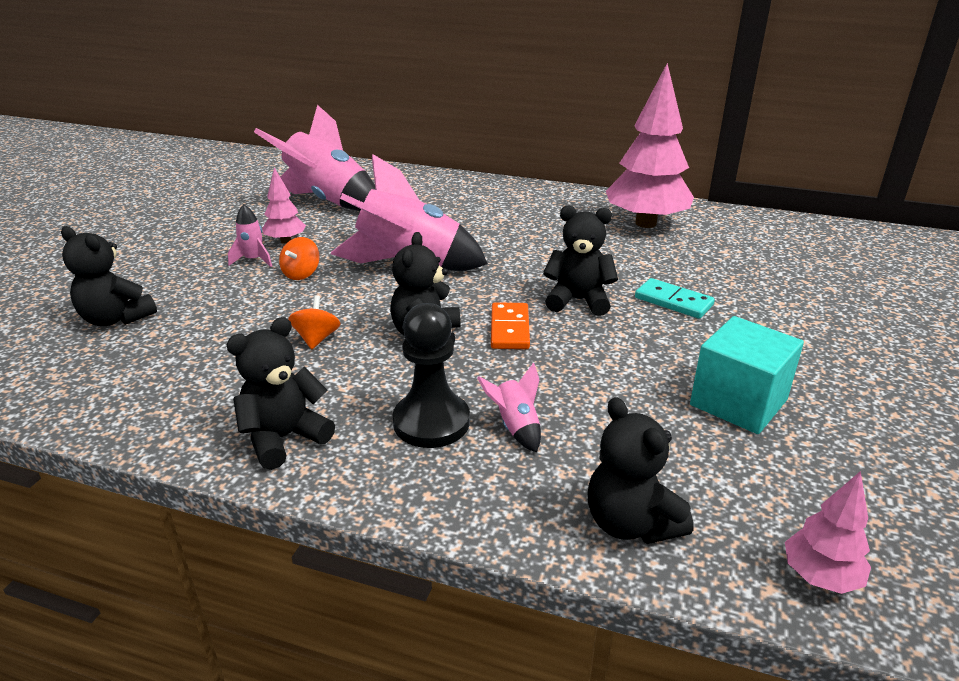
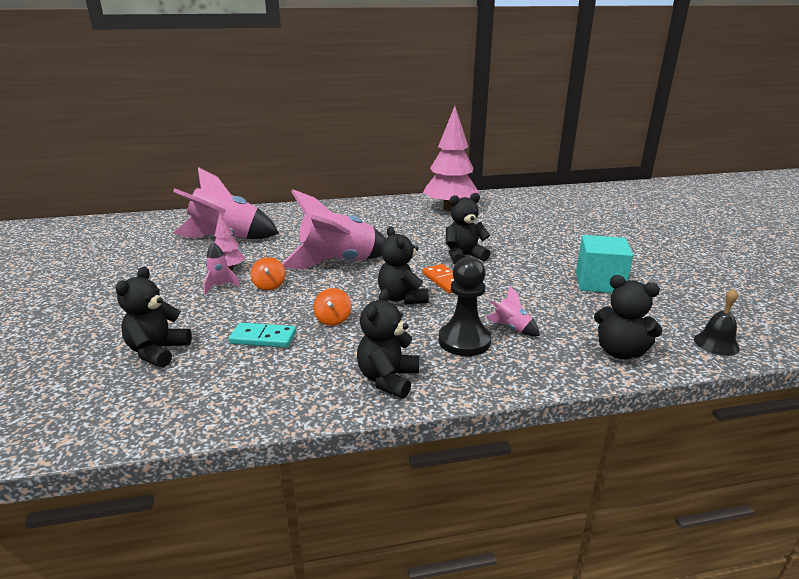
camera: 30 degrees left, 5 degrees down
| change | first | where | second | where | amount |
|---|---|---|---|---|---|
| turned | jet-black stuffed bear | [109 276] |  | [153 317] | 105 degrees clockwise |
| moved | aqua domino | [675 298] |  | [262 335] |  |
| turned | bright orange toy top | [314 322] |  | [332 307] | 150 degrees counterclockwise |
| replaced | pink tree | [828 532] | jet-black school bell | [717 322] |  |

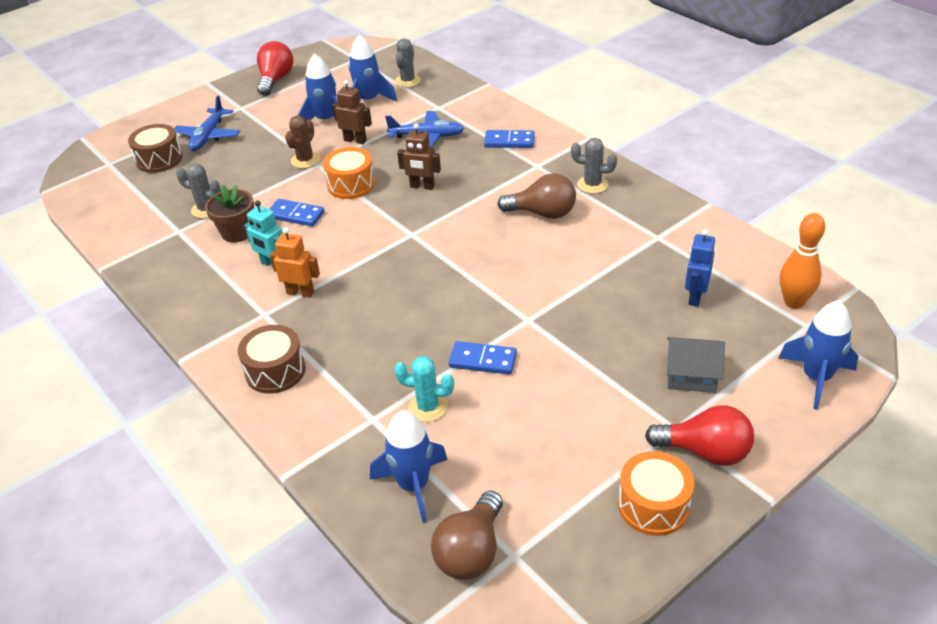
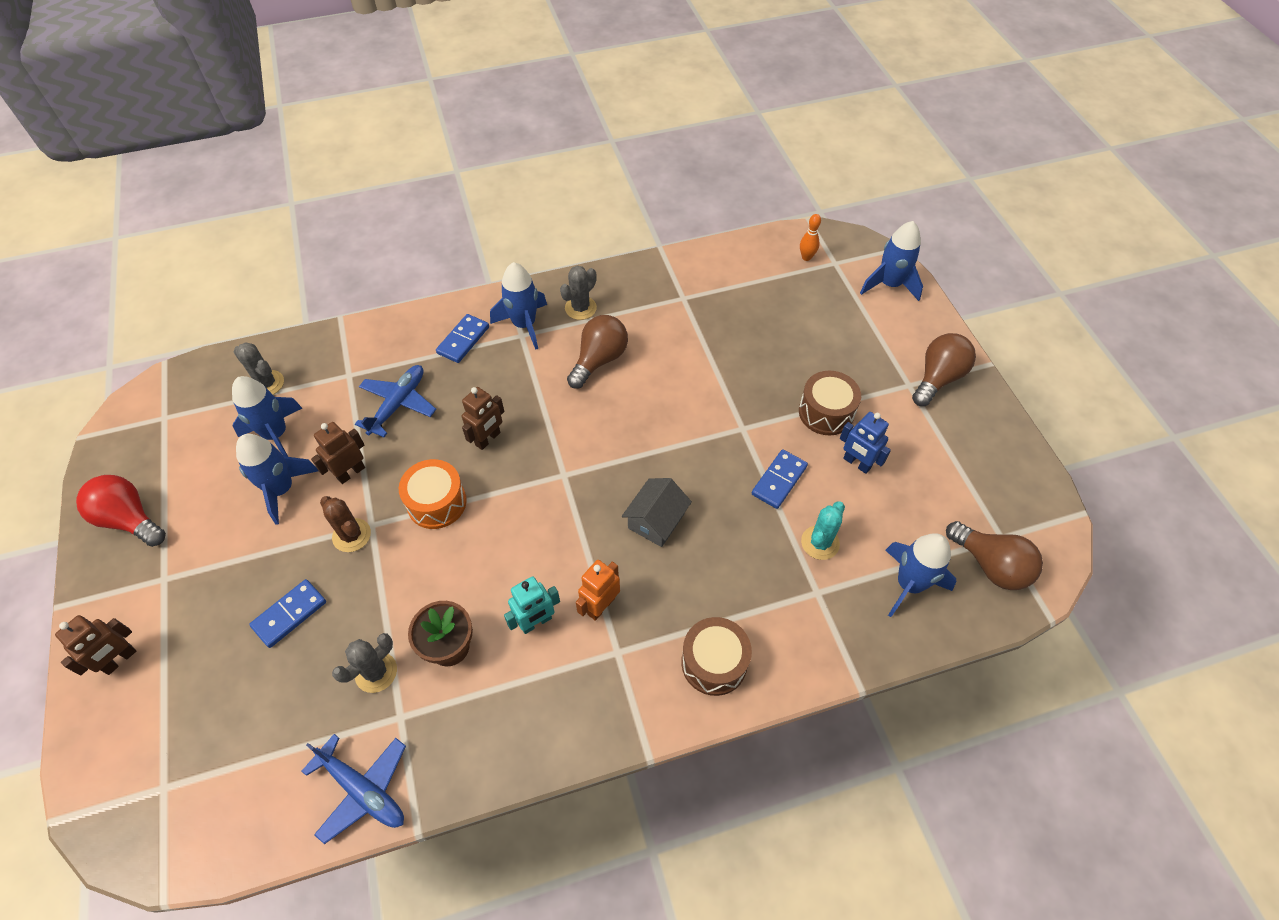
camera: 70 degrees left, 15 degrees up
| change | first | where | second | where | amount |
|---|---|---|---|---|---|
| added |  |  | dark brown robot figure | [95 645] |  |
| moved | cobalt domino | [297 212] |  | [287 613] |  |
| moved | cobalt aeroplane | [207 123] |  | [353 789] |  |
| added |  |  | cobalt spaceship | [518 306] |  |
| moved | gray house | [696 365] |  | [657 512] |  |
| moved | dark brown toy drum | [155 148] |  | [830 403] |  |
| resized | bright orange tenpin | [802 261] |  | [810 237] | x0.60 |
| moved | cobalt robot figure | [700 268] |  | [865 443] |  |
| recoloured | scarlet lightbulb | [699 435] | dark brown lightbulb | [944 369] |  |
| removed | bright orange toy drum | [656 493] |  |  |  |

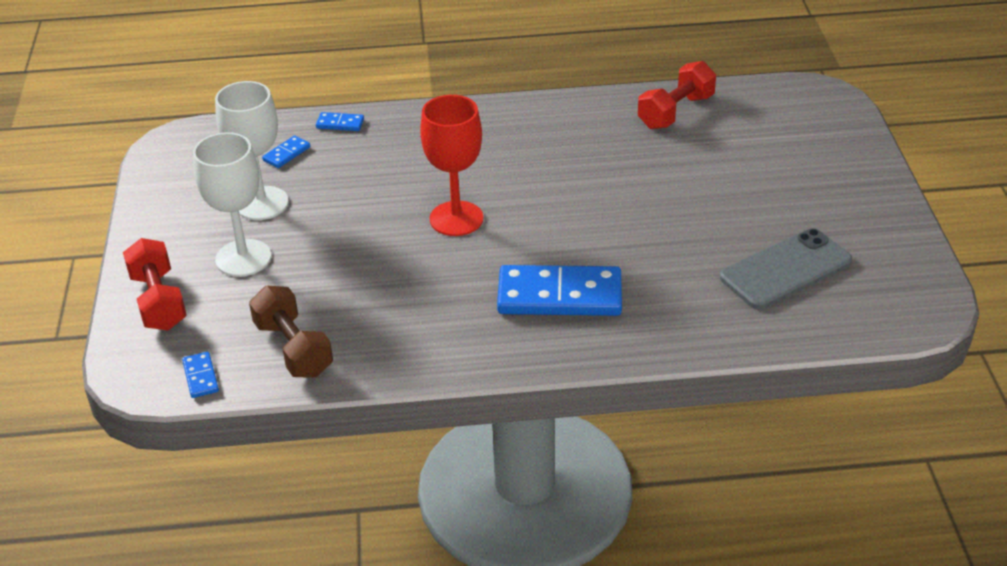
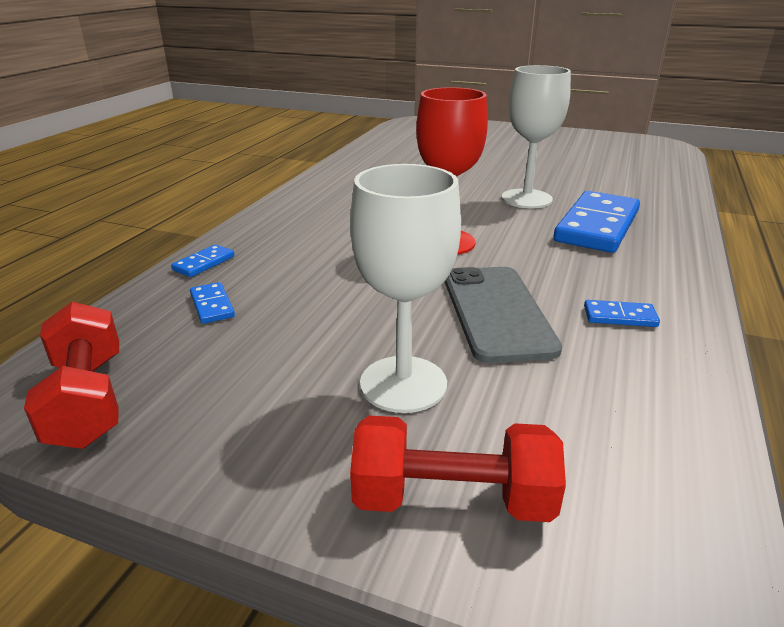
camera: 65 degrees left, 10 degrees down
| change | first | where | second | where | amount |
|---|---|---|---|---|---|
| moved | scarlet hand weight | [677 95] |  | [71 375] |  |
| moved | gray mobile phone | [786 268] |  | [503 315] |  |
| moved | pure white chalice | [252 150] |  | [536 136] |  |
| moved | cobalt domino | [200 375] |  | [622 313] |  |
| removed | dark brown hand weight | [291 332] |  |  |  |

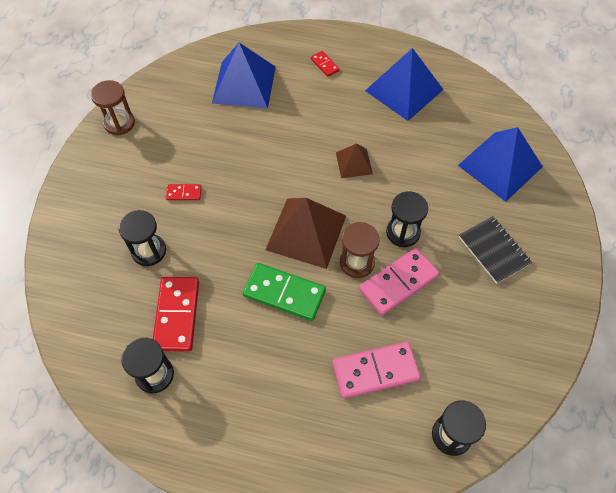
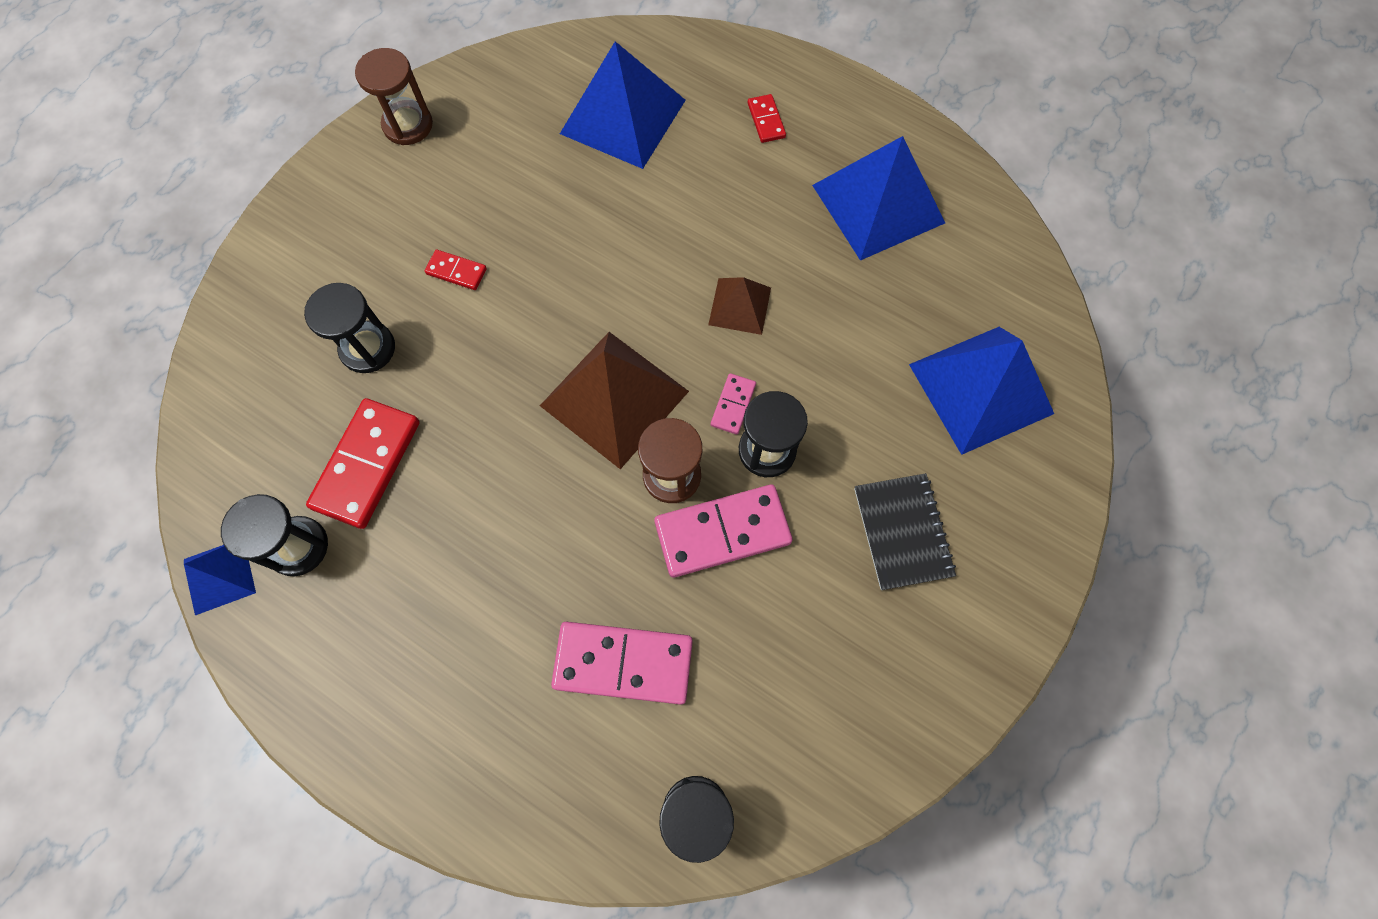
camera: 20 degrees right, 10 degrees up
| change | first | where | second | where | amount |
|---|---|---|---|---|---|
| added |  |  | cobalt pyramid shape | [220 580] |  |
| added |  |  | pink domino | [733 403] |  |
| removed | emerald domino | [284 292] |  |  |  |

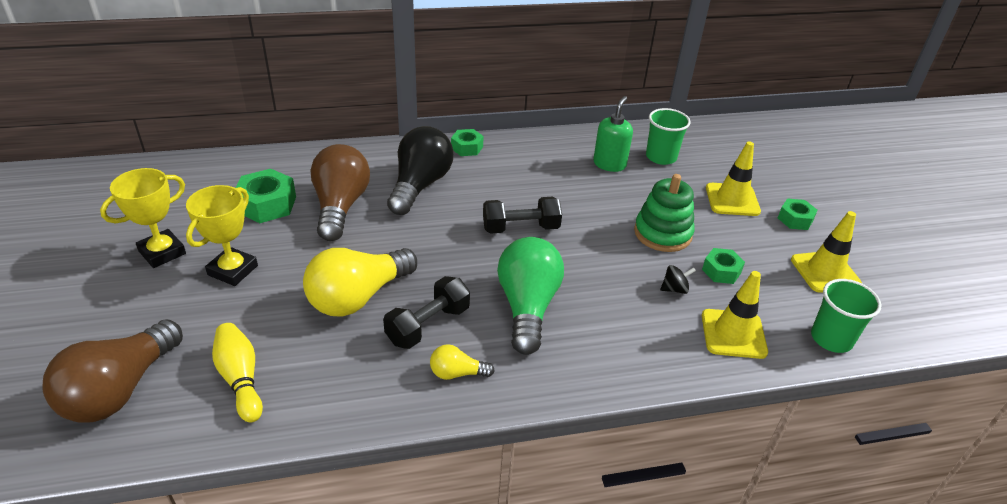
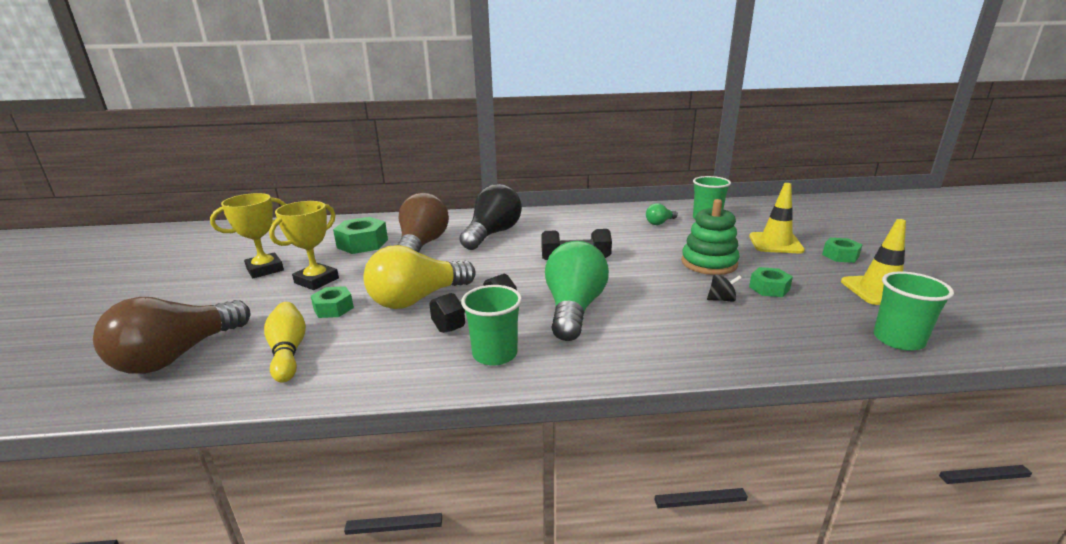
camera: 10 degrees right, 15 degrees down
| change | first | where | second | where | amount |
|---|---|---|---|---|---|
| moved | emerald hexagon nut | [467 142] |  | [332 302] |  |
| replaced | bright yellow lightbulb | [462 362] | emerald tumbler | [491 325] |  |
| replaced | emerald soap pump | [613 134] | emerald lightbulb | [662 214] |  |
| removed | bright yellow safety cone | [735 315] |  |  |  |

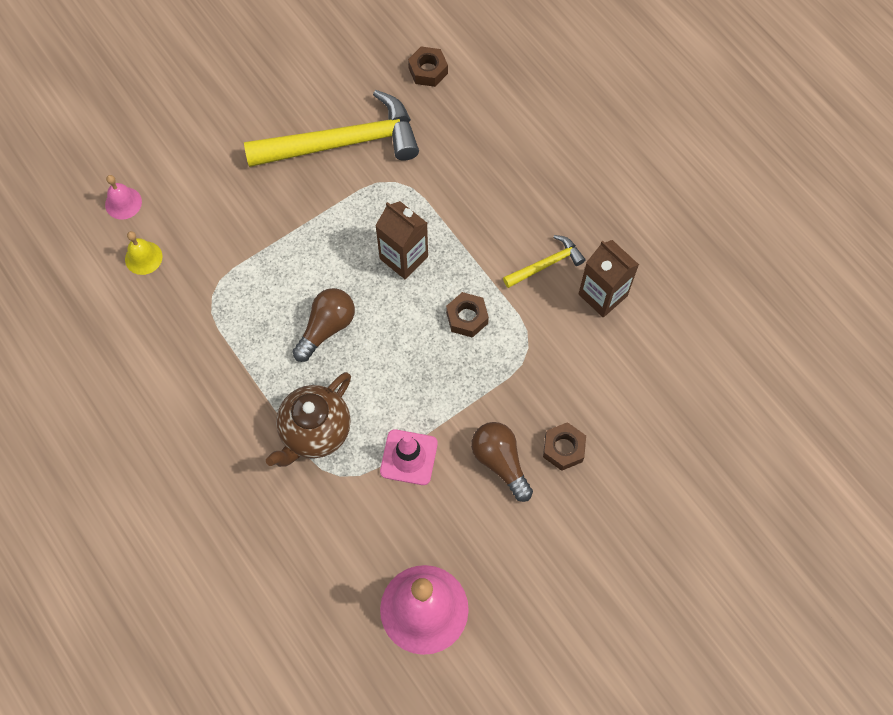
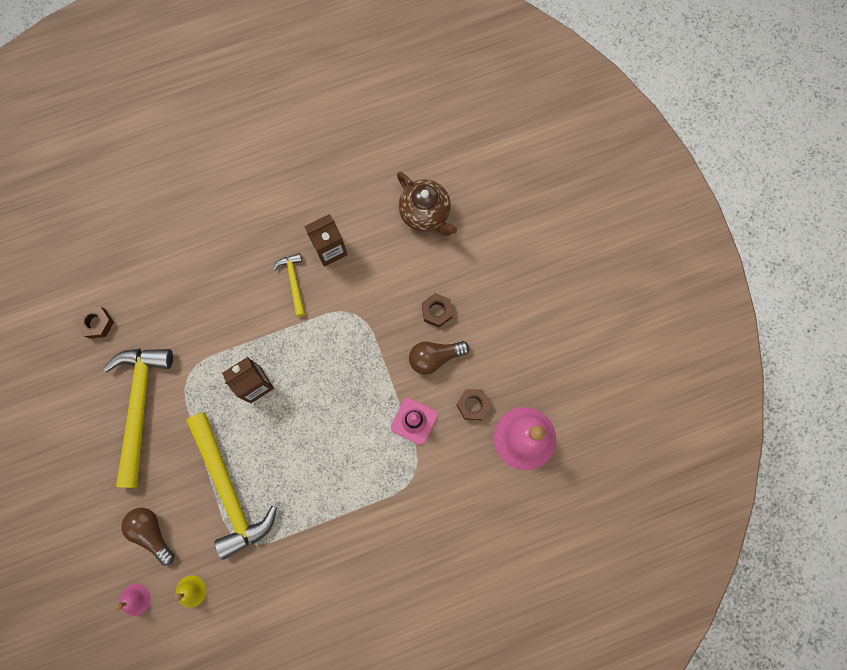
camera: 75 degrees left, 10 degrees up
| change | first | where | second | where | amount |
|---|---|---|---|---|---|
| moved | dark brown lightbulb | [323 325] |  | [148 537] |  |
| added |  |  | bright yellow hammer | [231 485] |  |
| moved | dark brown china teapot | [308 419] |  | [427 204] |  |
| moved | dark brown hexagon nut | [467 315] |  | [474 404] |  |

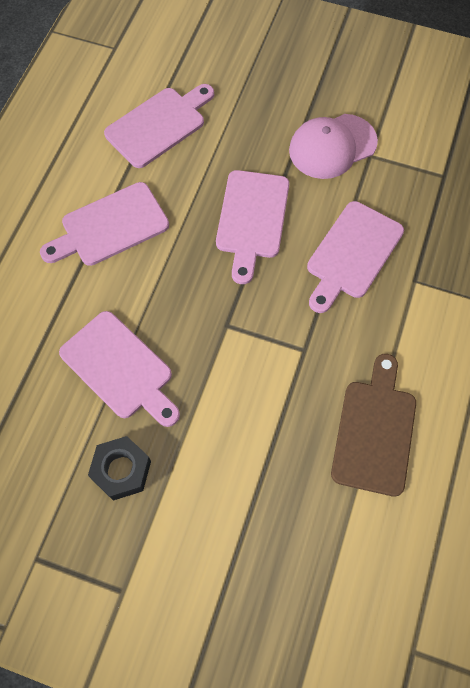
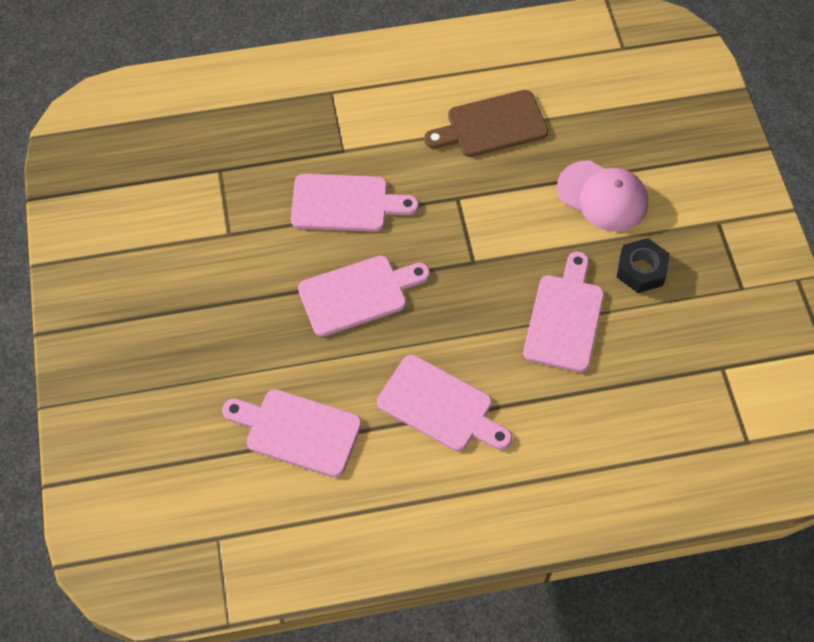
camera: 120 degrees left, 5 degrees down
| change | first | where | second | where | amount |
|---|---|---|---|---|---|
| moved | pink cap | [333 146] |  | [602 196] |  |

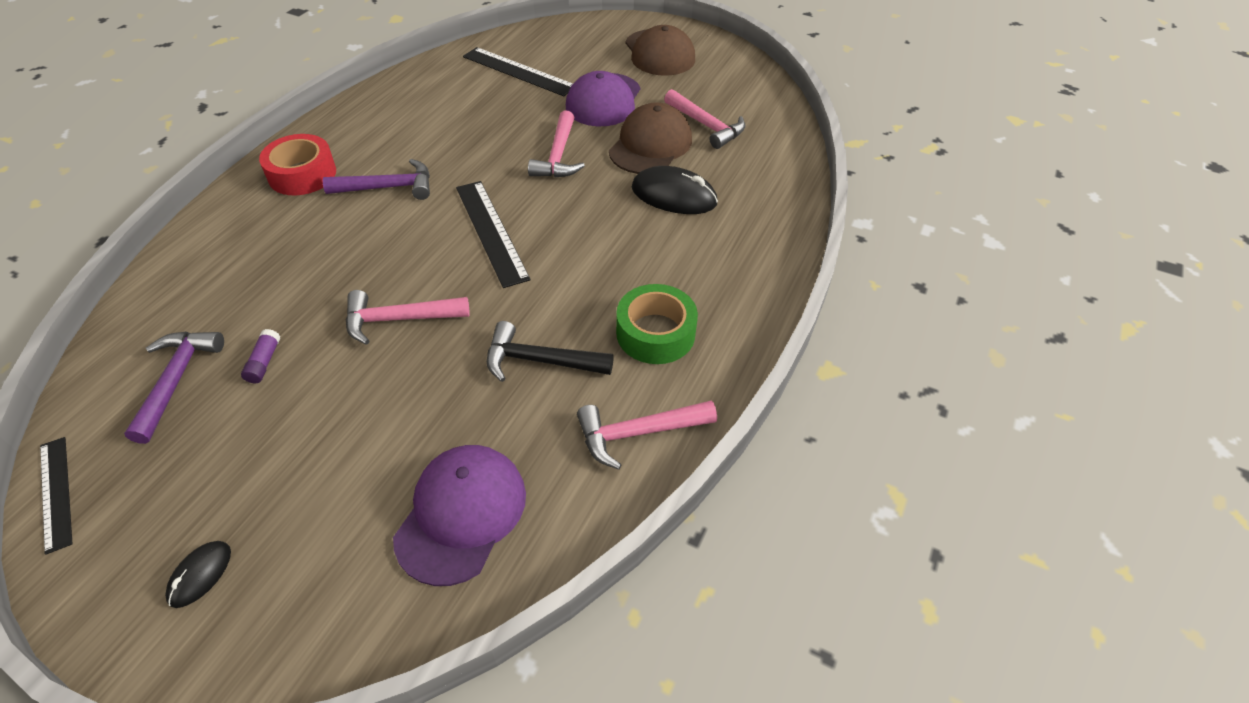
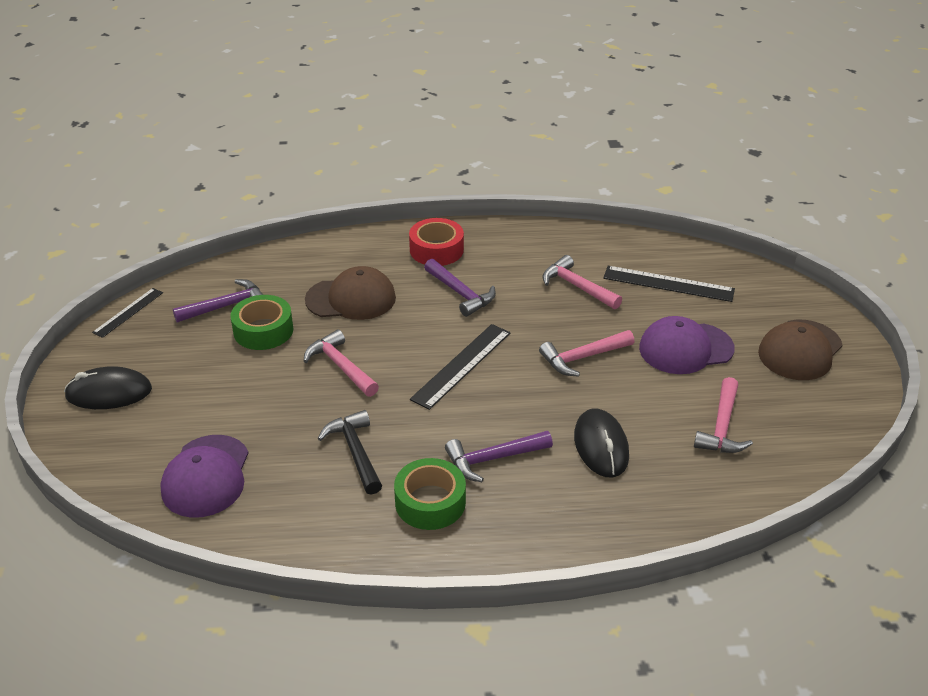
camera: 60 degrees right, 10 degrees down
| change | first | where | second | where | amount |
|---|---|---|---|---|---|
| resized | jet-black PC mouse | [198 574] |  | [108 387] | x1.85 |
| turned | violet cap | [459 515] |  | [204 476] | 105 degrees clockwise |
| replaced | violet glue stick | [260 356] | emerald roll of tape | [261 322] |  |
| moved | dark brown cap | [650 138] |  | [350 293] |  |
| added |  |  | violet hammer | [499 456] |  |
| moved | pink hammer | [647 435] |  | [582 282] |  |
| turned | jet-black ruler | [518 71] |  | [669 284] | 75 degrees counterclockwise |

